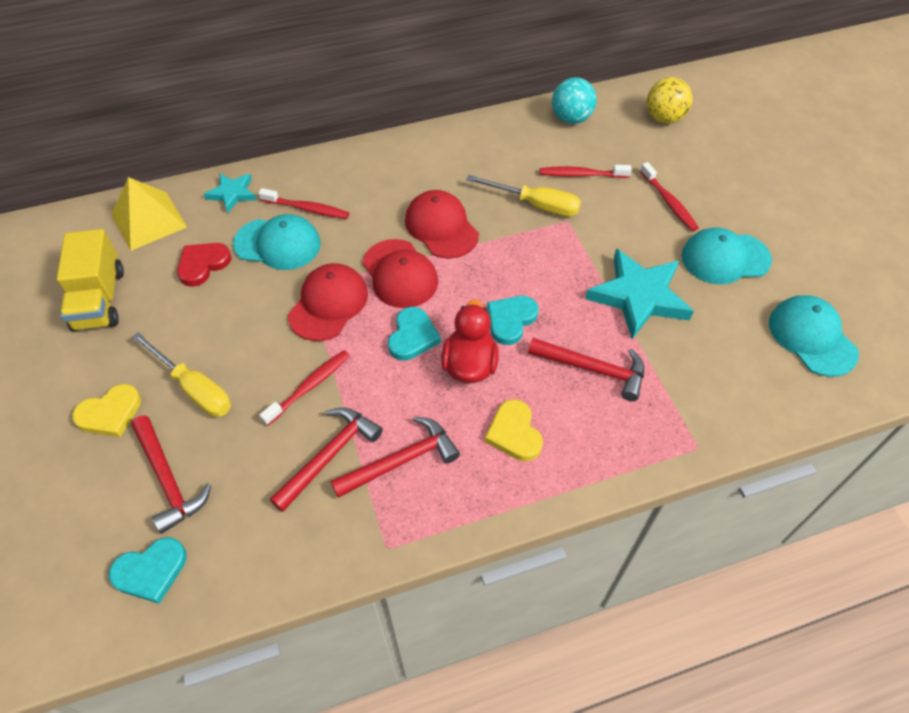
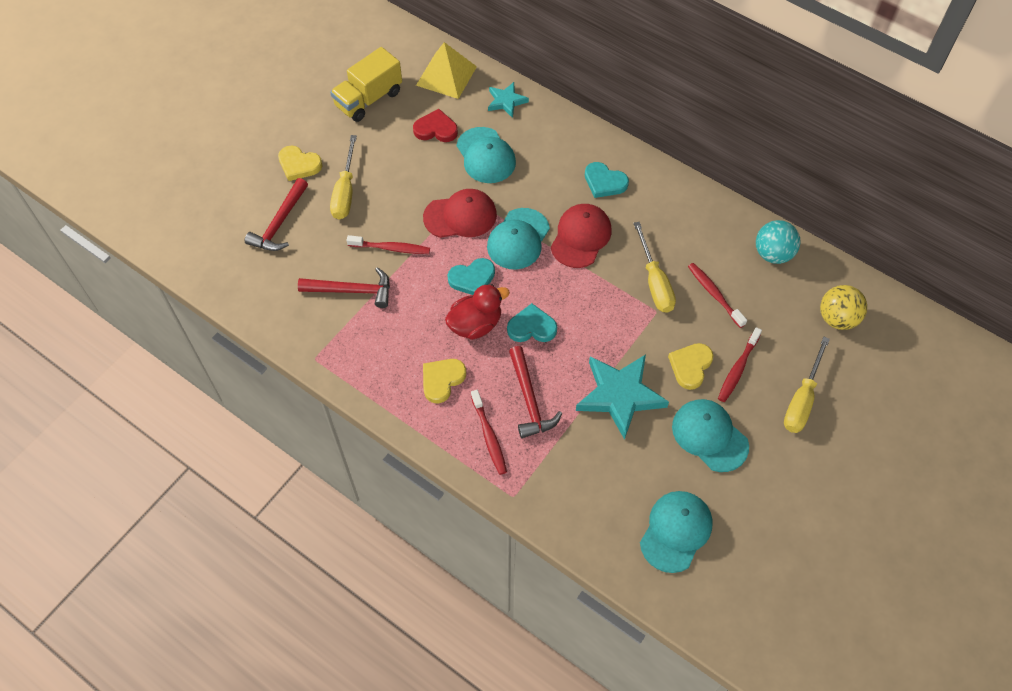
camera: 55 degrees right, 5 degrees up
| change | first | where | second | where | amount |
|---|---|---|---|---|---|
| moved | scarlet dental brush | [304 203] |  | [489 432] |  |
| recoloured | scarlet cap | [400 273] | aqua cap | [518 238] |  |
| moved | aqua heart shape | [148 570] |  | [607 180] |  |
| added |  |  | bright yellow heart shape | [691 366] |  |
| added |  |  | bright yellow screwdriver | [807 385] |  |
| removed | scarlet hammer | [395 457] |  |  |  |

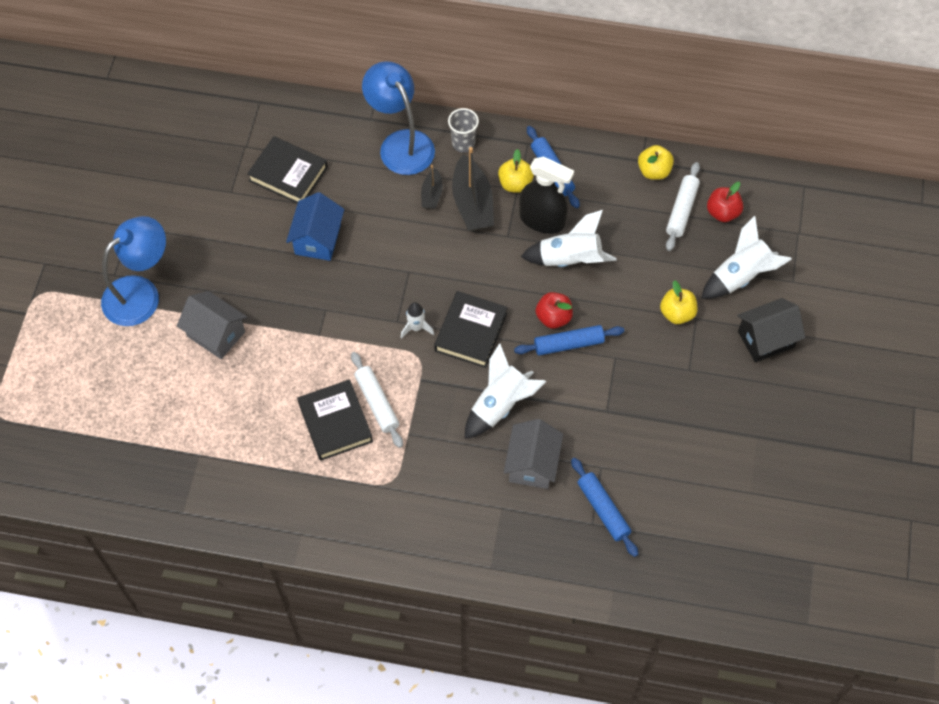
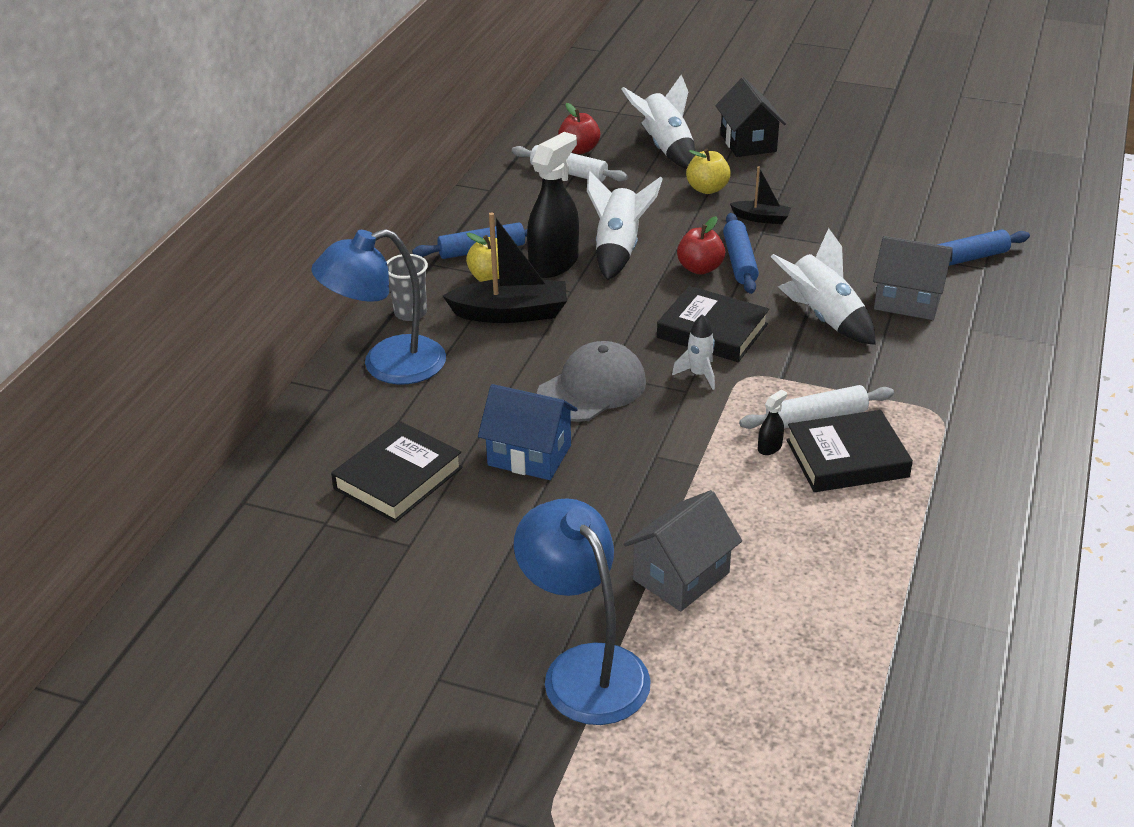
camera: 80 degrees left, 25 degrees down
| change | first | where | second | where | amount |
|---|---|---|---|---|---|
| added |  |  | gray cap | [591 381] |  |
| moved | jet-black sailboat | [432 187] |  | [760 195] |  |
| added |  |  | jet-black spray cleaner | [772 422] |  |
| removed | bright yellow apple fruit | [656 162] |  |  |  |

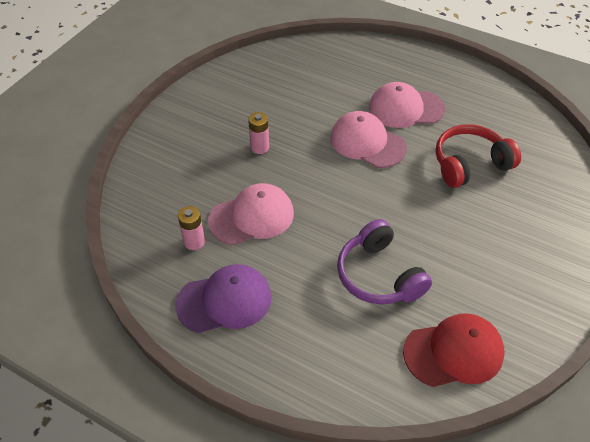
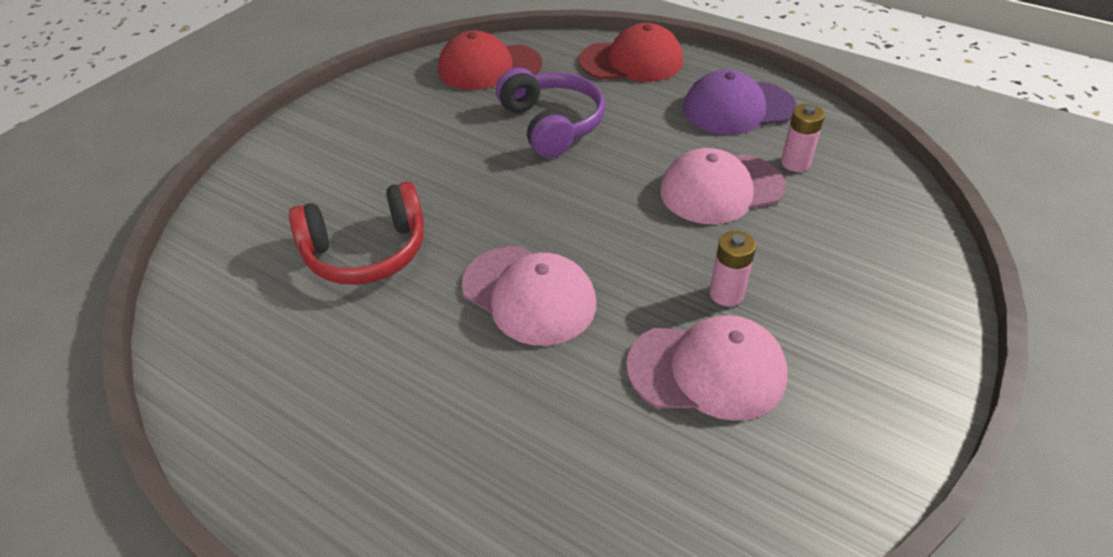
camera: 175 degrees left, 5 degrees down
| change | first | where | second | where | amount |
|---|---|---|---|---|---|
| added |  |  | scarlet cap | [631 52] |  |
| moved | pink cap | [407 105] |  | [707 368] |  |

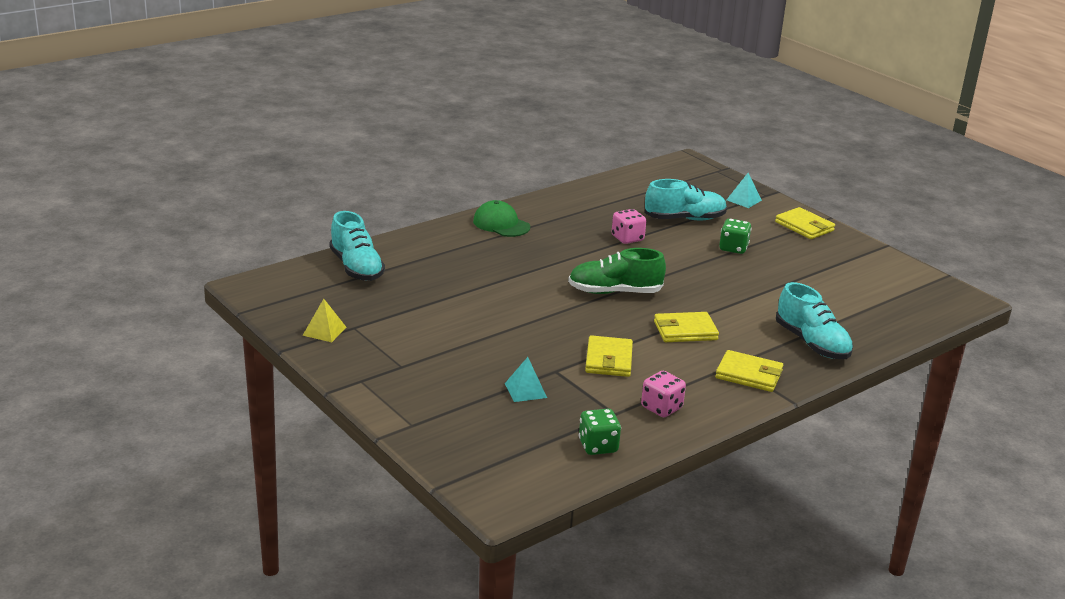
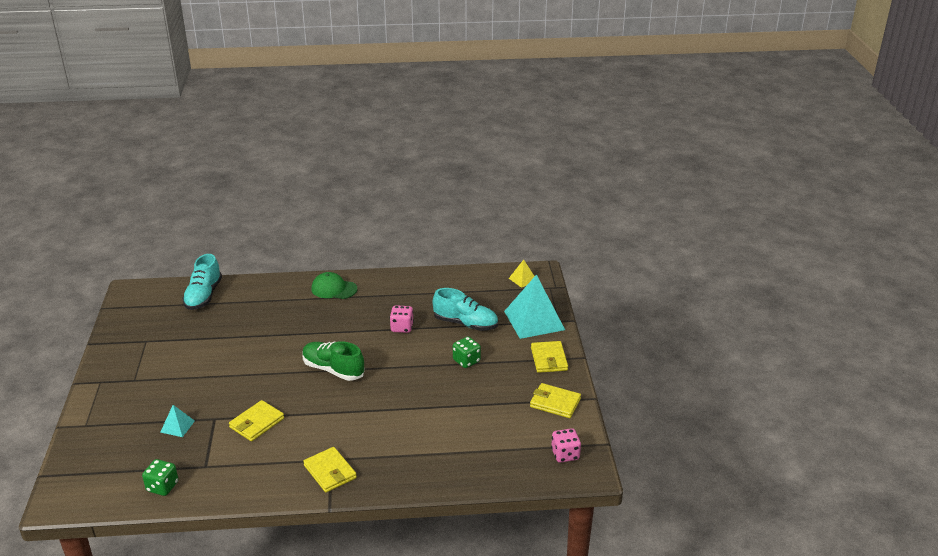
camera: 35 degrees right, 5 degrees up
| change | first | where | second | where | amount |
|---|---|---|---|---|---|
| turned | emerald cap | [501 218] |  | [334 285] | 60 degrees counterclockwise |
| resized | aqua pyramid shape | [744 190] |  | [534 306] | x2.19 |
| moved | bright yellow pyramid shape | [324 320] |  | [522 274] |  |
| moved | bright yellow wallet | [686 327] |  | [555 400] |  |
| moved | pink game die | [663 394] |  | [566 445] |  |
| removed | aqua lace-up shoe | [814 320] |  |  |  |

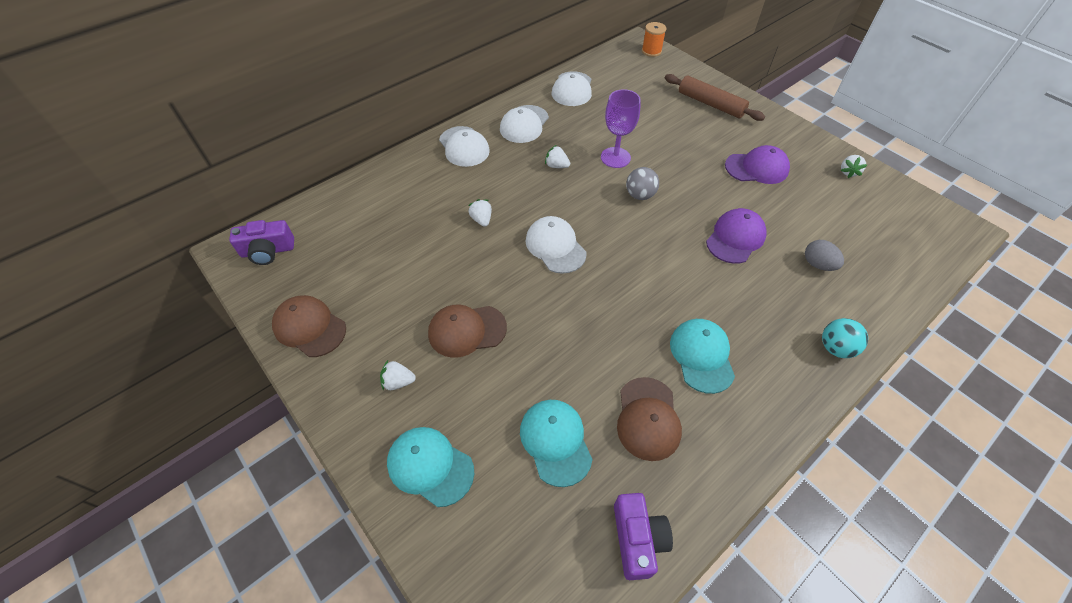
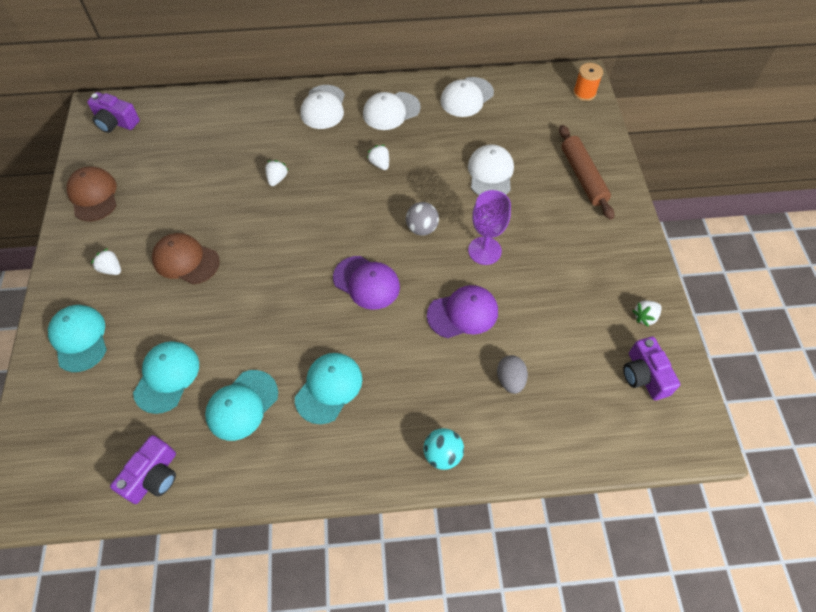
camera: 35 degrees right, 5 degrees up
| change | first | where | second | where | amount |
|---|---|---|---|---|---|
| recoloured | dark brown cap | [649 419] | aqua cap | [241 405] |  |
| moved | violet cap | [757 164] |  | [366 283] |  |
| moved | pure white cap | [556 245] |  | [491 169] |  |
| moved | violet chalice | [621 128] |  | [489 227] |  |
| added |  |  | violet photo camera | [651 368] |  |

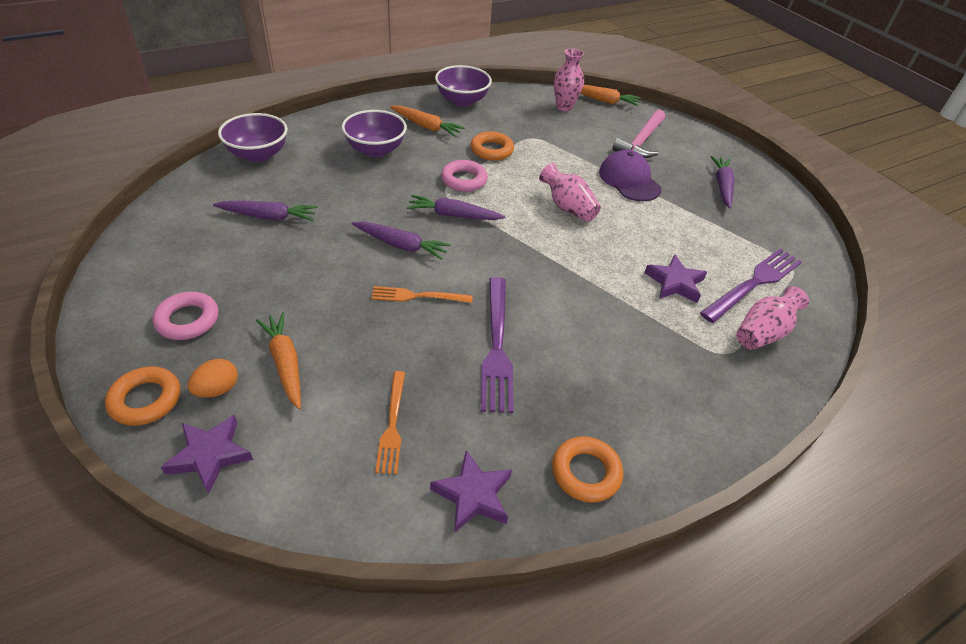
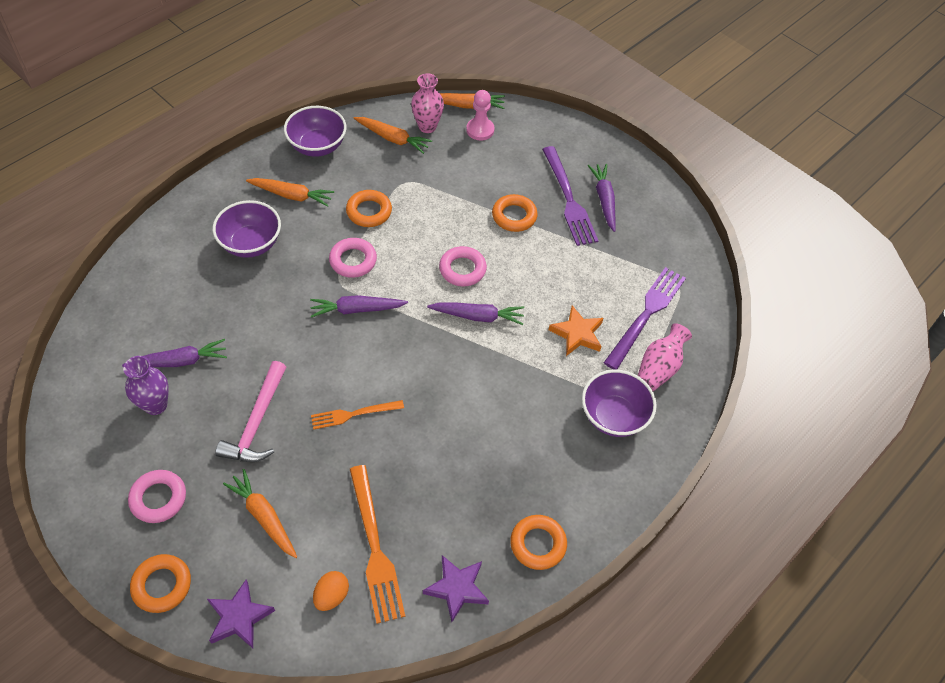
camera: 15 degrees left, 10 degrees up
| change | first | where | second | where | amount |
|---|---|---|---|---|---|
| added |  |  | violet vase | [146 385] |  |
| moved | pink hammer | [639 133] |  | [250 411] |  |
| moved | bright orange egg | [213 378] |  | [331 591] |  |
| resized | bright orange dinner fork | [390 422] |  | [377 544] | x1.64 |
| added |  |  | bright orange toy carrot | [393 135] |  |
| moved | violet toy carrot | [401 241] |  | [475 314] |  |
| replaced | pink vase | [570 192] | pink ring | [463 266] |  |
| added |  |  | pink game pawn | [480 115] |  |
| replaced | violet cap | [630 175] | bright orange ring | [515 213] |  |
| moved | violet dinner fork | [497 345] |  | [570 196] |  |
| recoloured | violet five-pointed star | [675 279] | bright orange five-pointed star | [576 331] |  |
| moved | violet bowl | [253 137] |  | [619 403] |  |

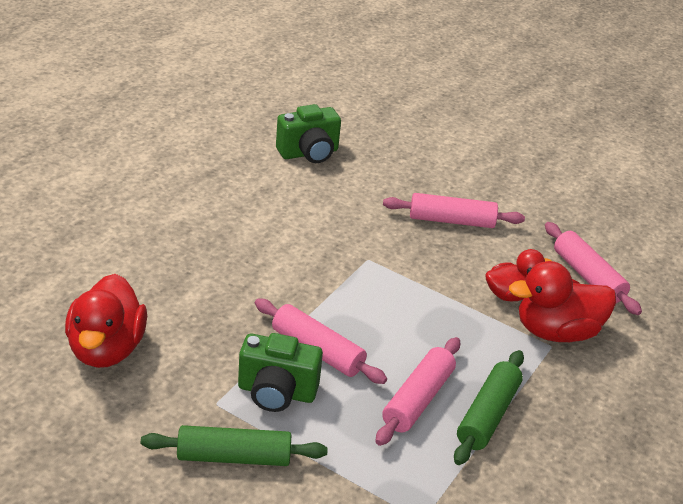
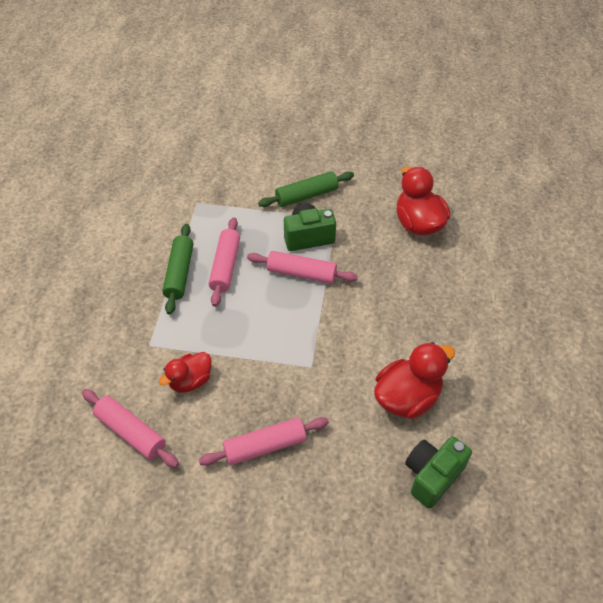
camera: 160 degrees right, 15 degrees up
| change | first | where | second | where | amount |
|---|---|---|---|---|---|
| moved | scarlet toy duck | [562 301] |  | [414 380] |  |

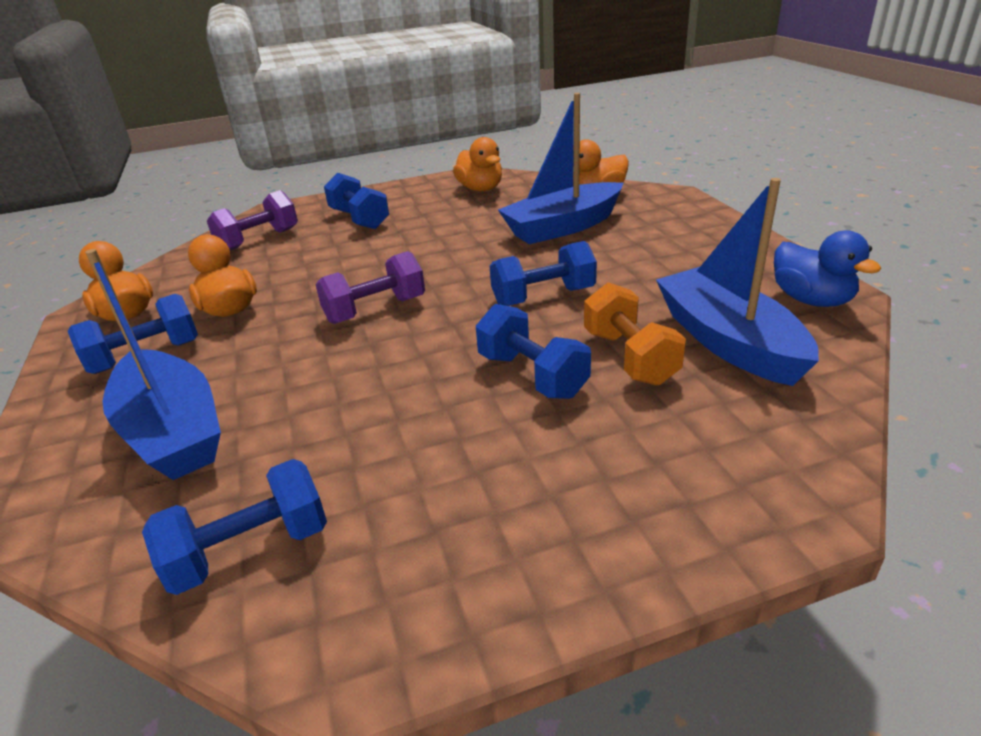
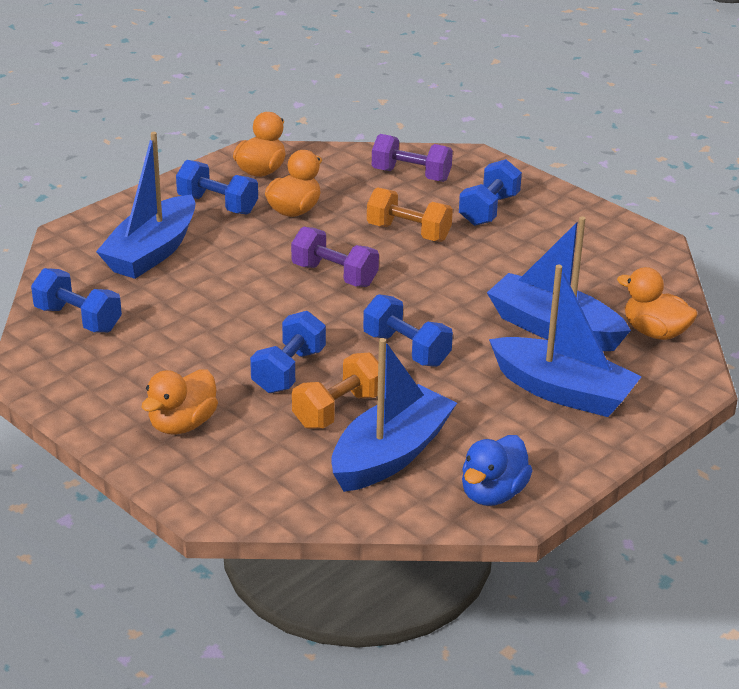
camera: 60 degrees right, 0 degrees up
| change | first | where | second | where | amount |
|---|---|---|---|---|---|
| moved | bright orange toy duck | [477 164] |  | [180 401] |  |
| added |  |  | bright orange hand weight | [410 214] |  |
| added |  |  | cobalt sailboat | [565 341] |  |

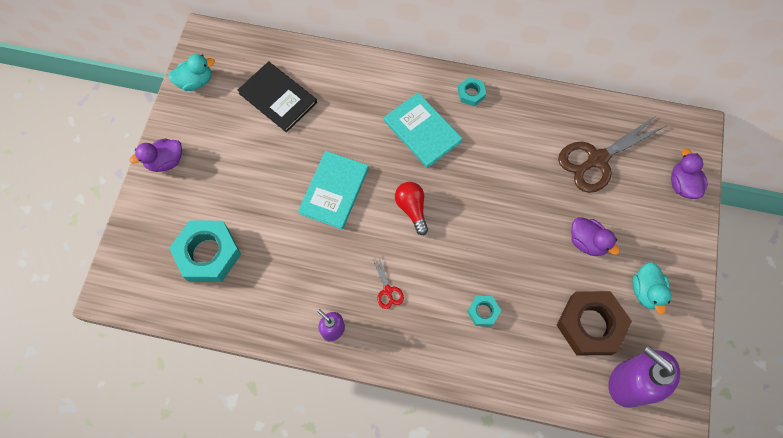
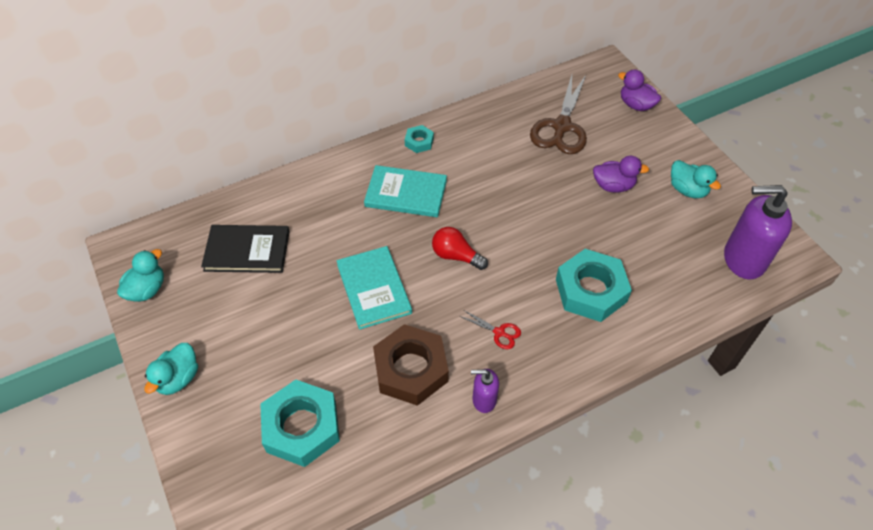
camera: 40 degrees left, 15 degrees down
| change | first | where | second | where | amount |
|---|---|---|---|---|---|
| recoloured | violet toy duck | [156 155] | aqua toy duck | [171 369] |  |
| moved | dark brown hexagon nut | [594 323] |  | [411 365] |  |
| resized | aqua hexagon nut | [484 311] |  | [594 285] | x2.08 |

